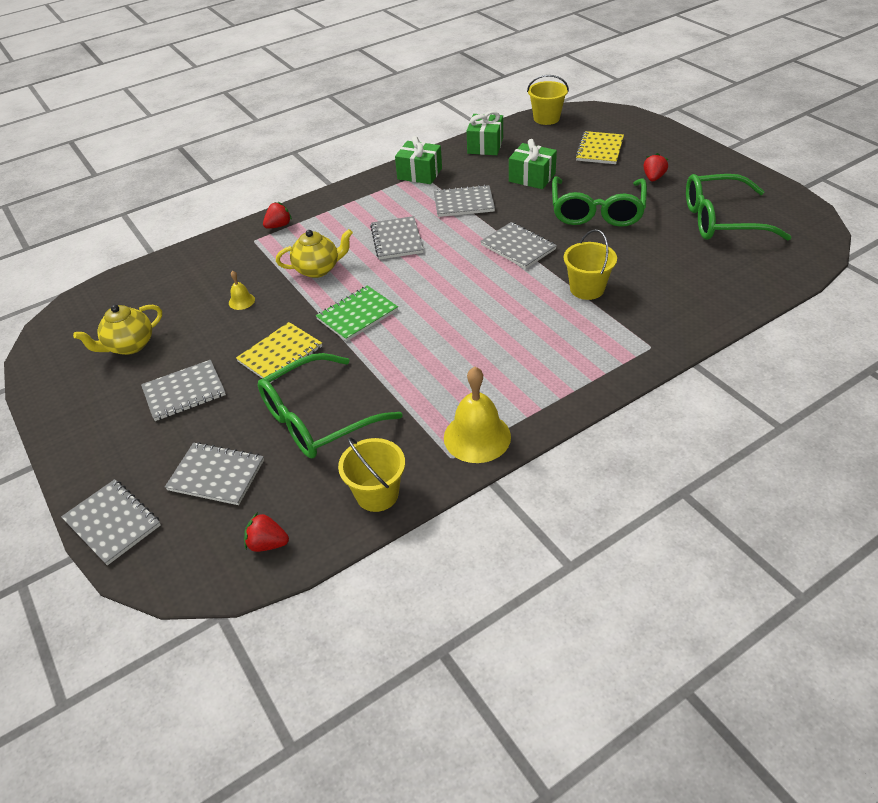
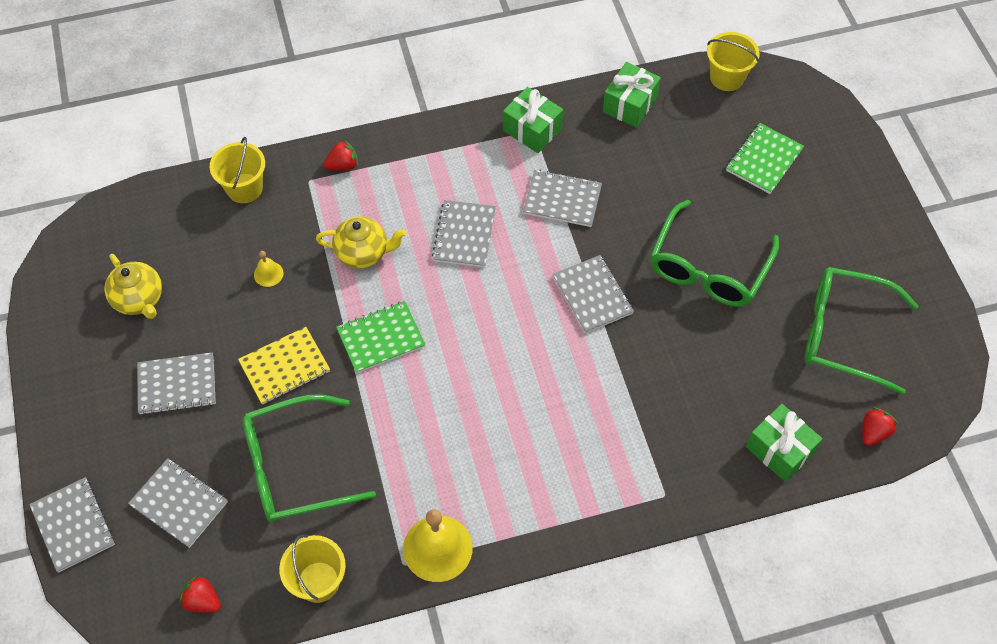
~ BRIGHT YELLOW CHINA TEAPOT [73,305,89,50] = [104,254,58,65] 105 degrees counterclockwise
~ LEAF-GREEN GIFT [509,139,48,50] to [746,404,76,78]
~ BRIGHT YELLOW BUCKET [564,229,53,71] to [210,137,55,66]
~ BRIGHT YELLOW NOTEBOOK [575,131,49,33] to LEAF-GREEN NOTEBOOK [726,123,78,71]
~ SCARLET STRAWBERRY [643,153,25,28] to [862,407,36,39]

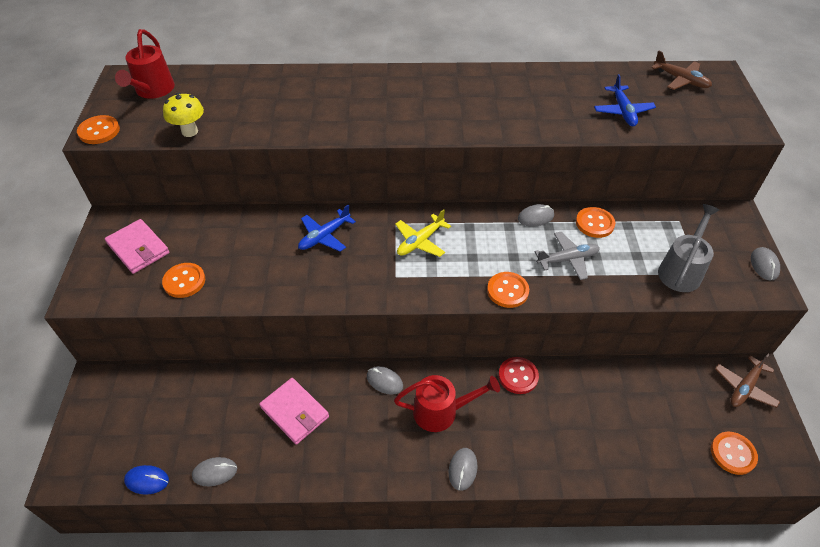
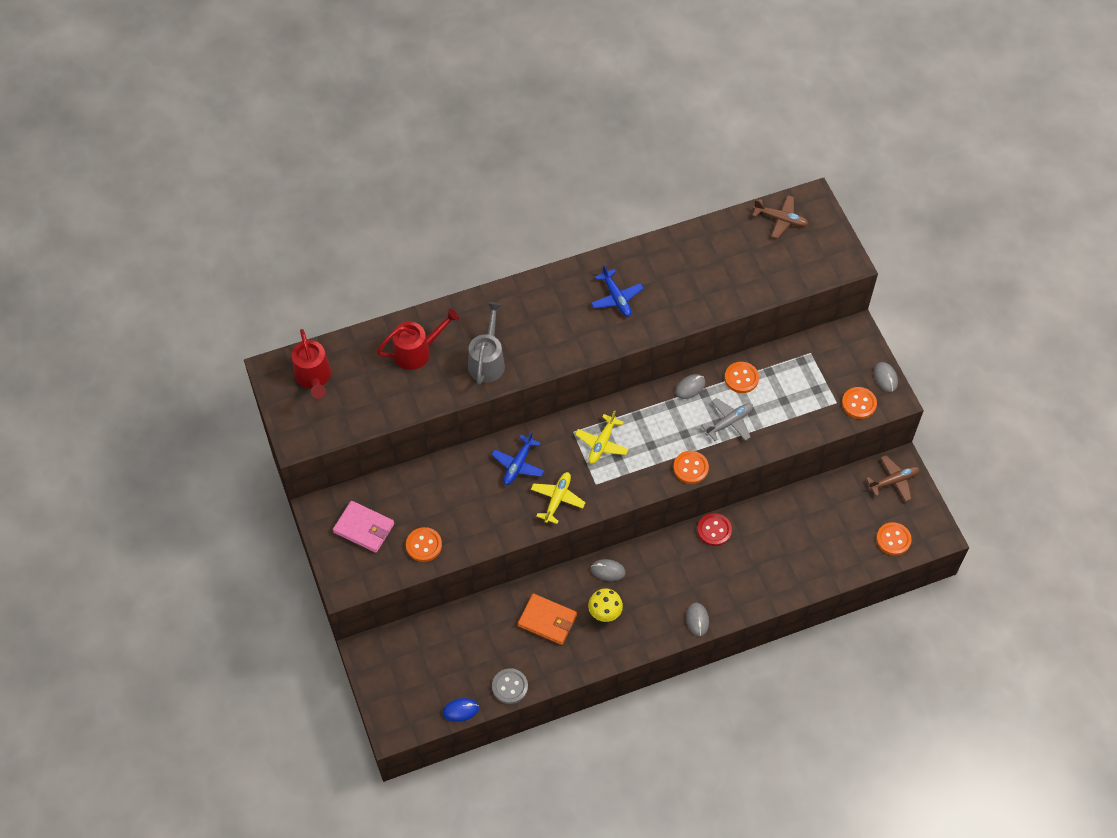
~ ORANGE SEWING BUTTON [77,115,43,29] to [842,387,35,32]
~ BRIGHT YELLOW TOADSTOOL [163,93,41,44] to [588,589,35,33]
~ GRAY COMPUTER MOUSE [192,457,45,29] to GRAY SEWING BUTTON [492,668,36,36]
~ ROSY CARD WALLET [259,378,70,67] to ORANGE CARD WALLET [518,594,59,51]
~ SCARLET SPRINKLING CAN [394,375,106,57] to [377,309,82,61]
~ BLUE TOY PLANE [594,74,62,52] to [591,264,53,53]
~ GRAY SPRINKLING CAN [658,204,61,88] to [468,302,37,83]
~ DARK BROWN TOY PLANE [715,354,65,54] = [866,455,54,47] 135 degrees counterclockwise
+ BRIGHT YELLOW TOY PLANE [531,472,55,52]

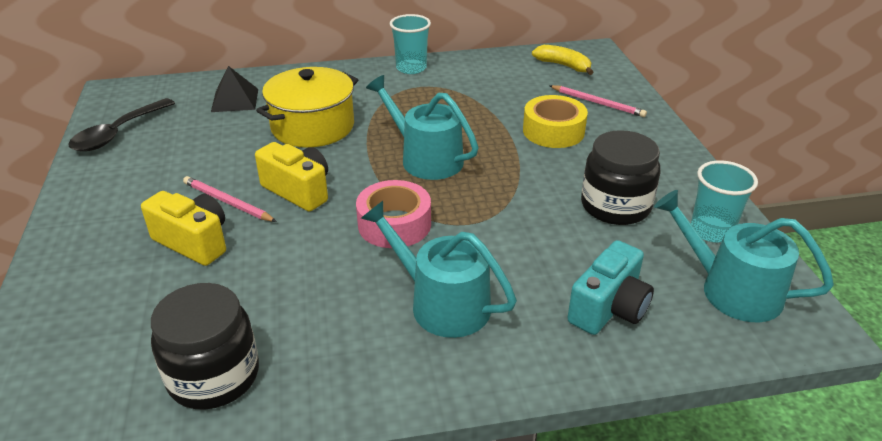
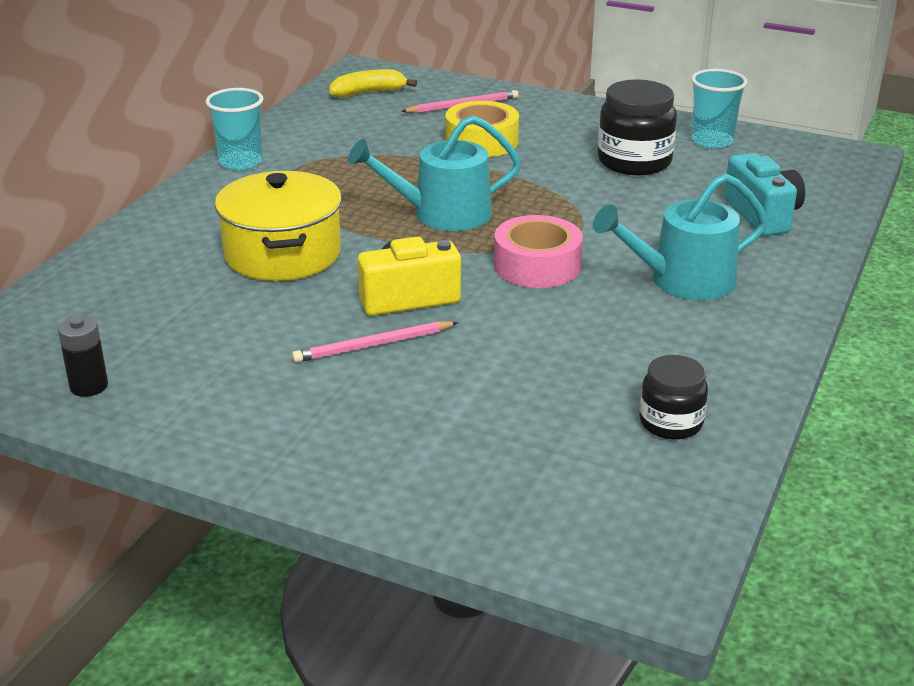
~ JET-BLACK SPOON [68,98,107,53] to JET-BLACK AA BATTERY [58,316,50,81]
- BRIGHT YELLOW COMPACT CAMERA [141,191,85,75]
~ JET-BLACK PRESERVE JAR [151,283,108,127] = [639,355,69,85] x0.61
- JET-BLACK PYRAMID SHAPE [211,66,47,46]
- AQUA SPRINKLING CAN [654,190,180,132]

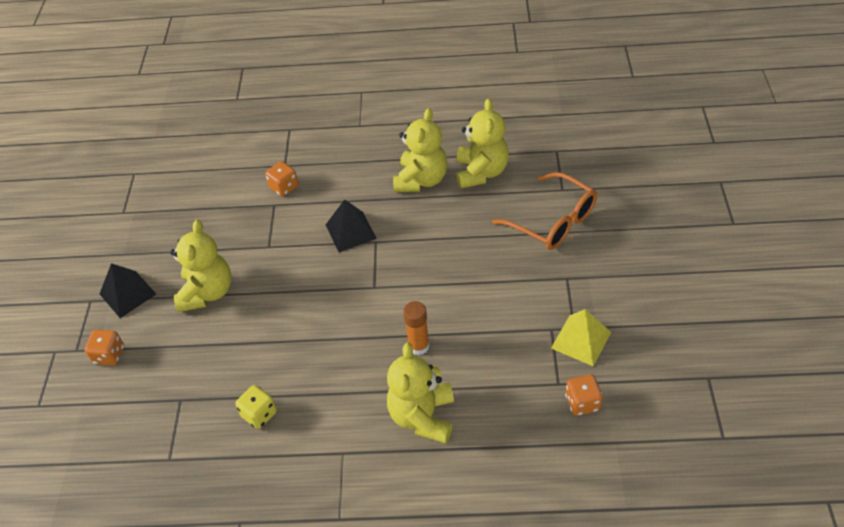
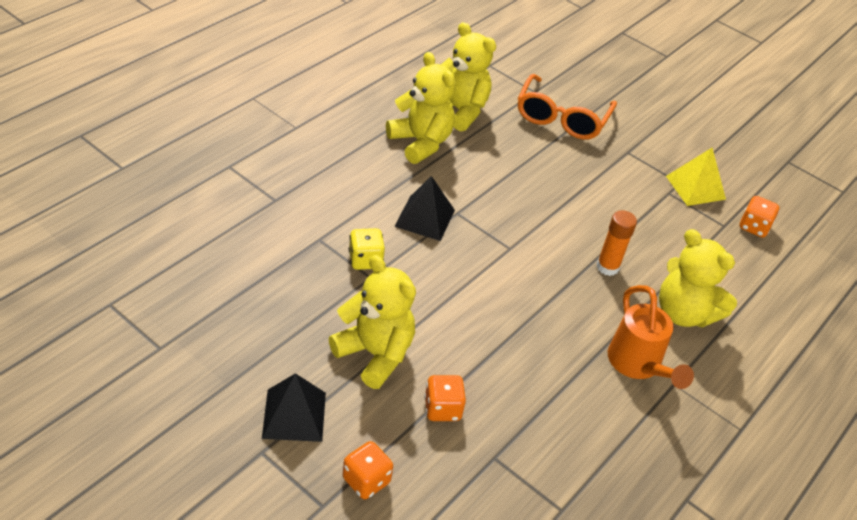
~ BRIGHT YELLOW GAME DIE [235,385,42,44] to [349,228,36,42]
~ ORANGE GAME DIE [265,161,34,35] to [424,375,42,46]
~ ORANGE GLASSES [492,172,105,78] = [518,74,99,66] 120 degrees clockwise
+ ORANGE SPRINKLING CAN [608,285,86,104]

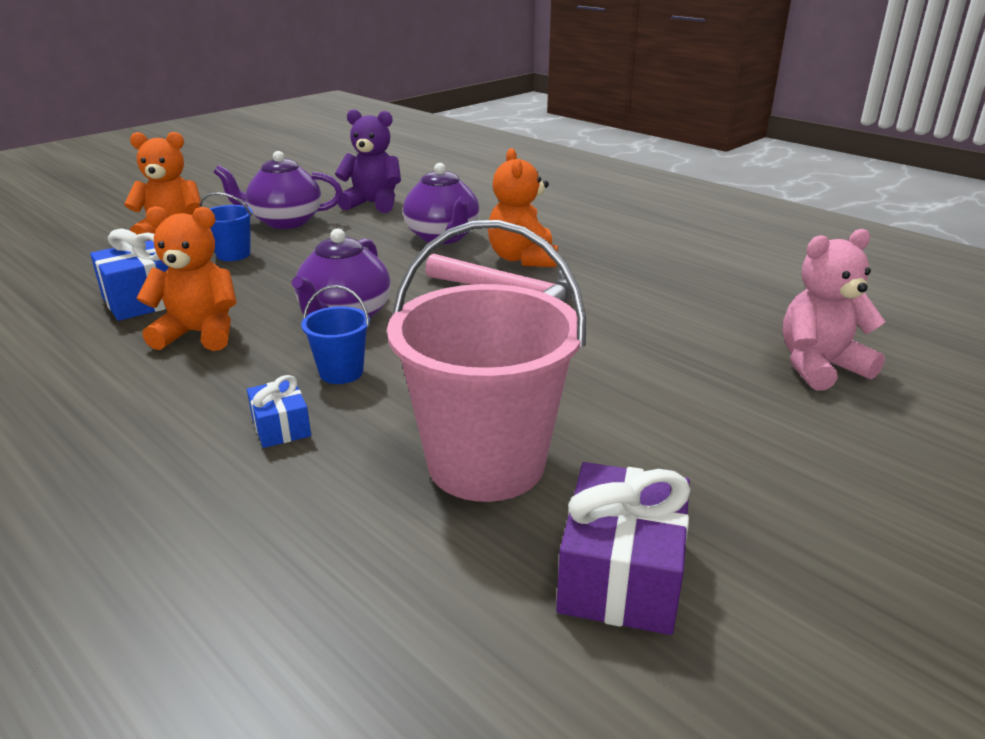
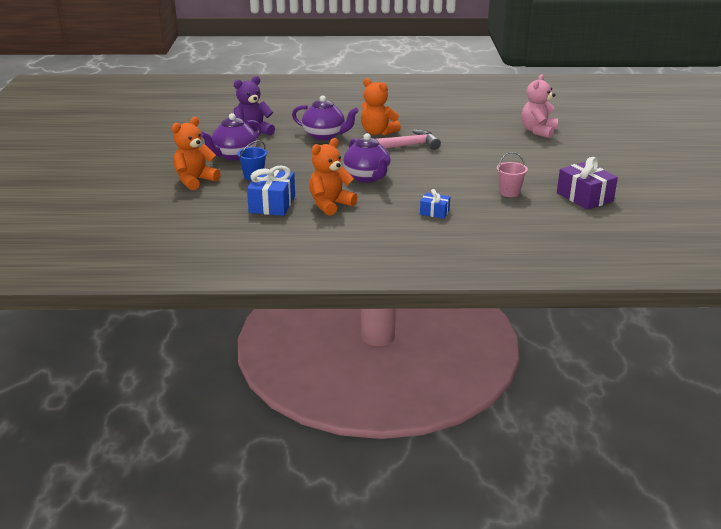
- BLUE BUCKET [301,285,69,99]
~ ROSY BUCKET [387,220,199,282] = [497,152,31,45] x0.44

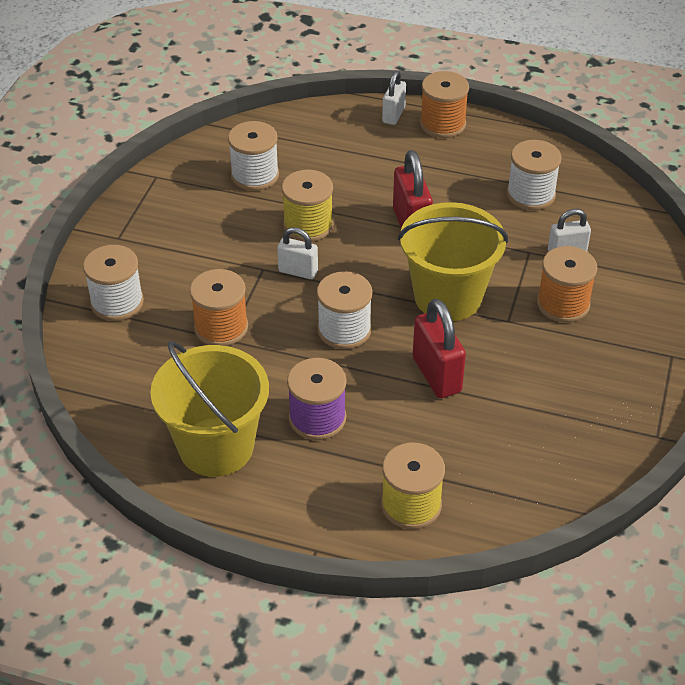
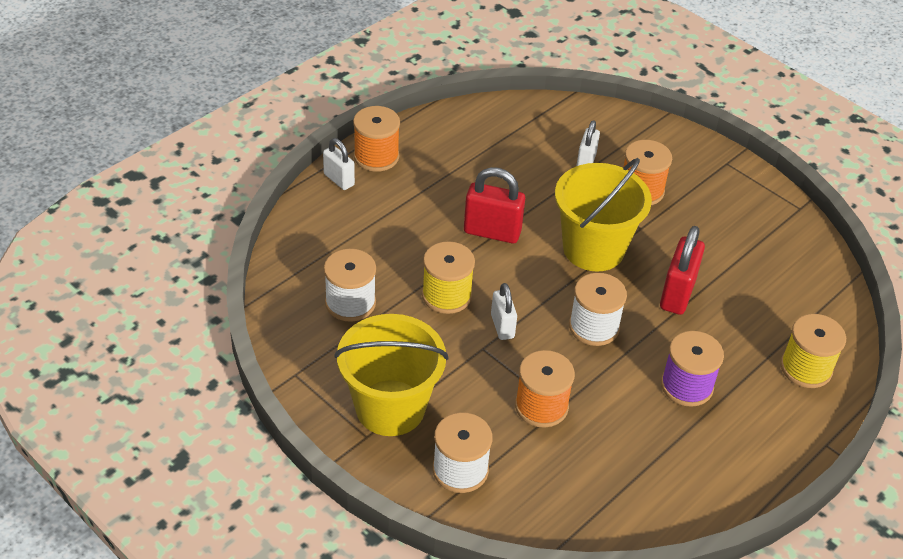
~ BRIGHT YELLOW BUCKET [150,341,119,136] to [334,314,114,122]
~ PURE WHITE PADLOCK [277,227,41,52] = [491,283,26,57] 60 degrees counterclockwise
~ SCARLET PADLOCK [413,298,53,100] = [660,226,45,89] 75 degrees counterclockwise
- PURE WHITE SPOOL [507,140,55,70]

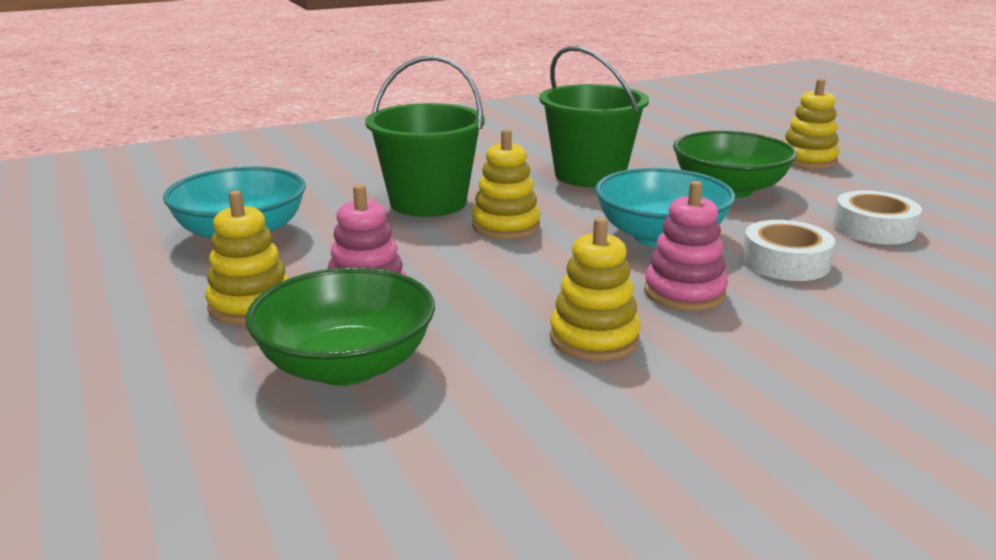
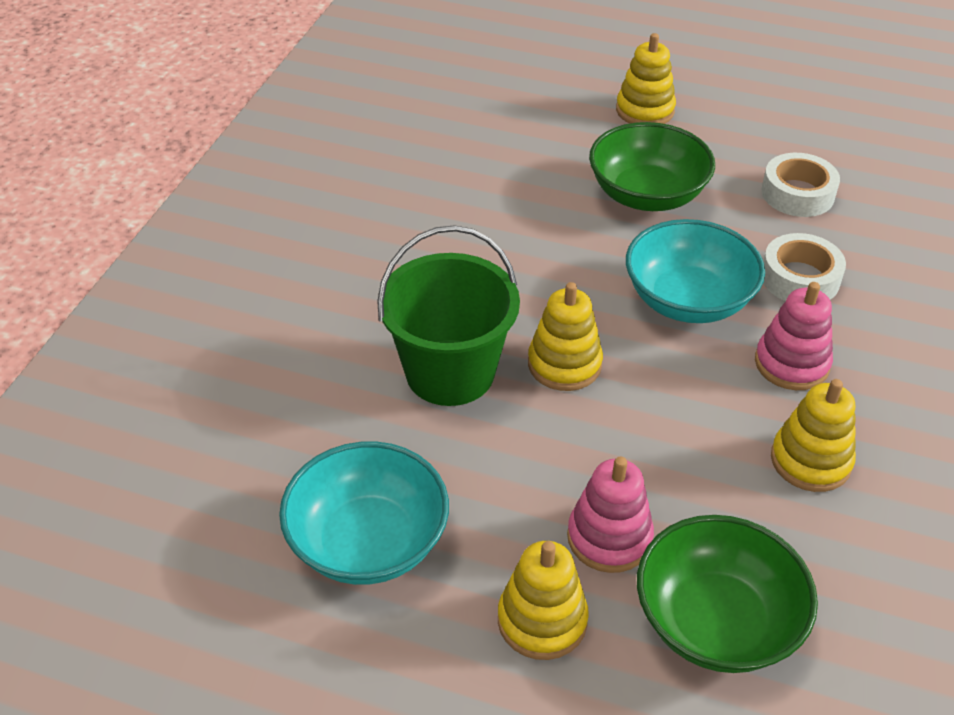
- LEAF-GREEN BUCKET [539,46,110,141]

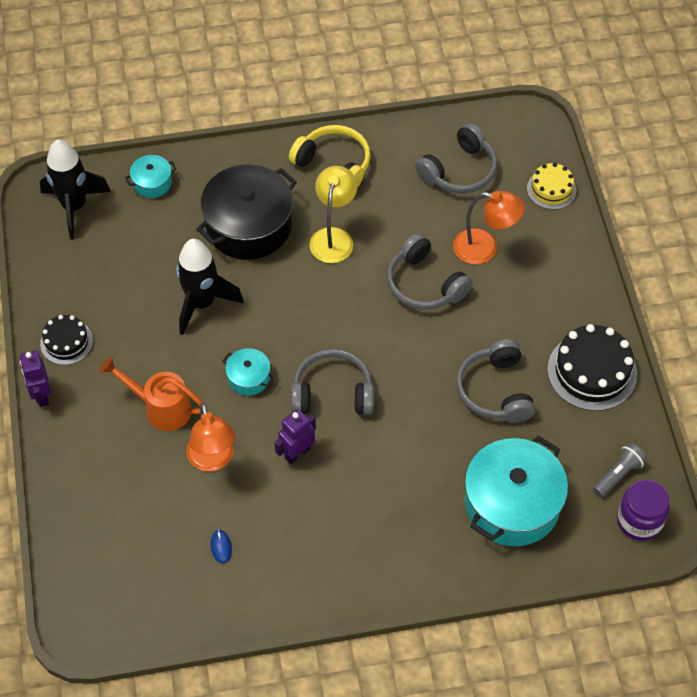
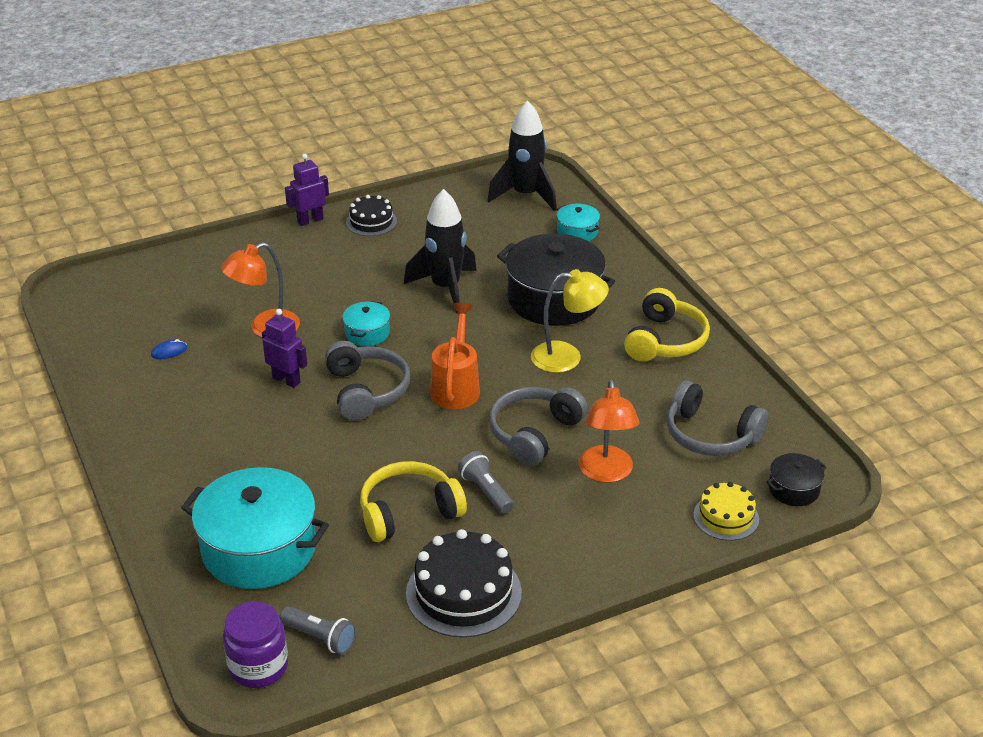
~ ORANGE SPRINKLING CAN [99,356,108,75] to [430,303,50,106]
~ GRAY HEADSET [456,339,79,84] to BRIGHT YELLOW HEADSET [360,461,107,81]
+ GRAY POCKET TORCH [458,451,56,63]
+ JET-BLACK POT [766,453,61,53]

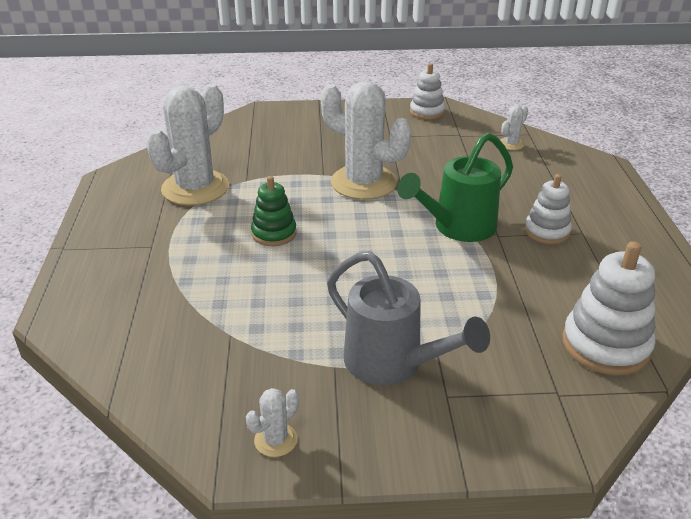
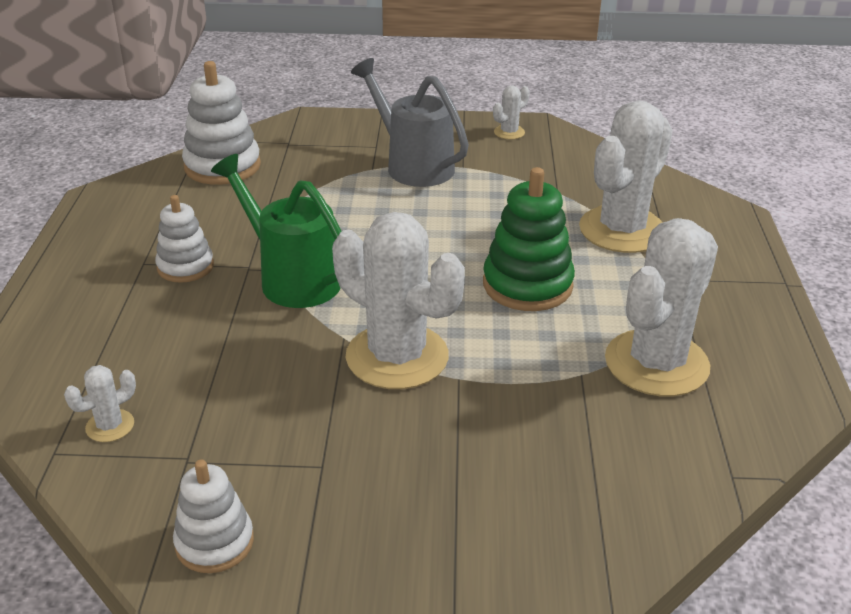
~ LEAF-GREEN STACKING RINGS [251,176,46,70] = [483,167,92,144] x1.57
~ LEAF-GREEN SPRINKLING CAN [397,133,116,109] = [211,154,131,154] 105 degrees counterclockwise
+ PURE WHITE SAGUARO CACTUS [579,100,94,153]

